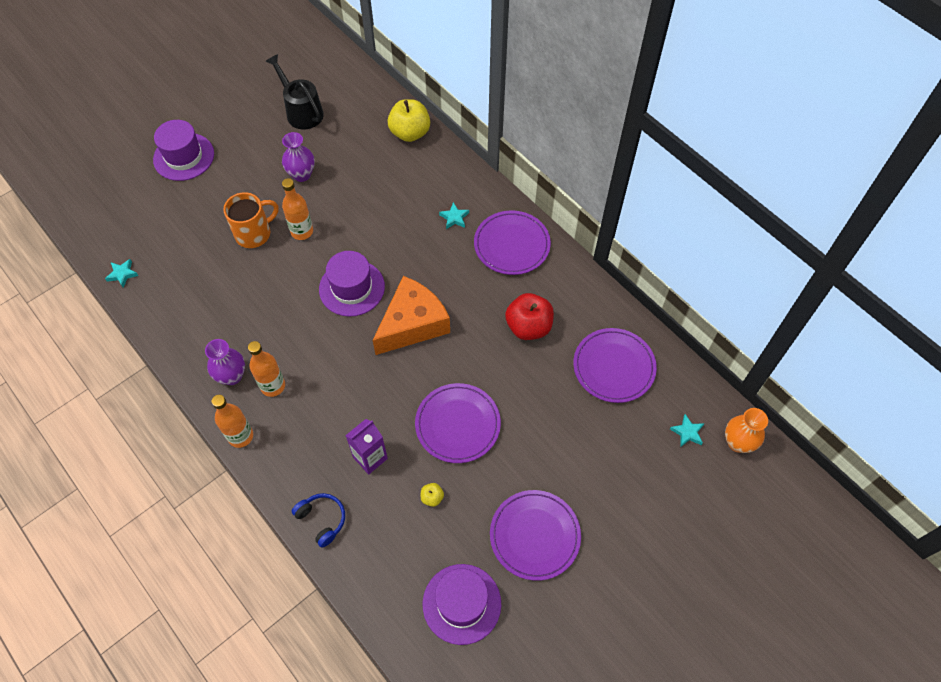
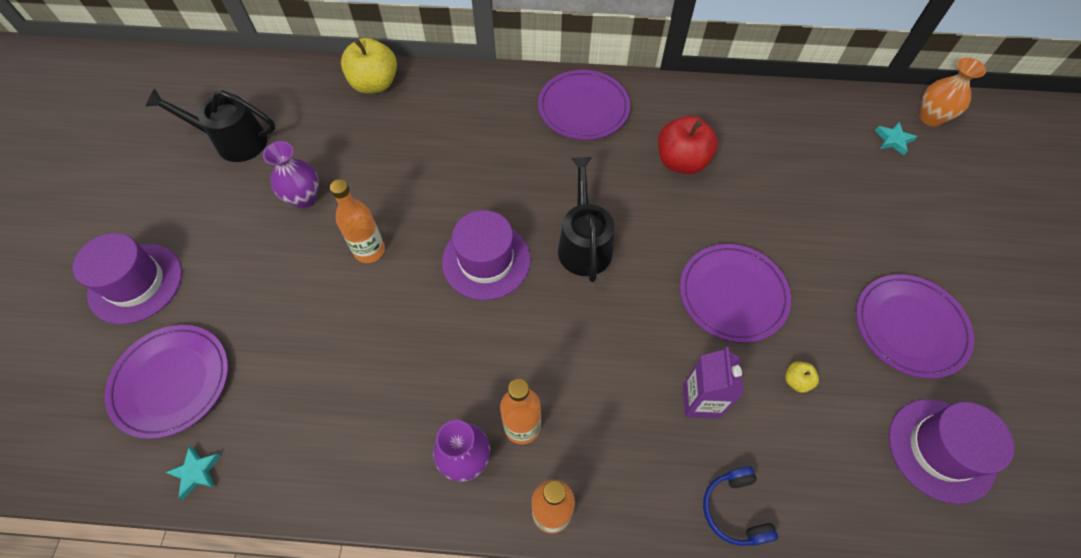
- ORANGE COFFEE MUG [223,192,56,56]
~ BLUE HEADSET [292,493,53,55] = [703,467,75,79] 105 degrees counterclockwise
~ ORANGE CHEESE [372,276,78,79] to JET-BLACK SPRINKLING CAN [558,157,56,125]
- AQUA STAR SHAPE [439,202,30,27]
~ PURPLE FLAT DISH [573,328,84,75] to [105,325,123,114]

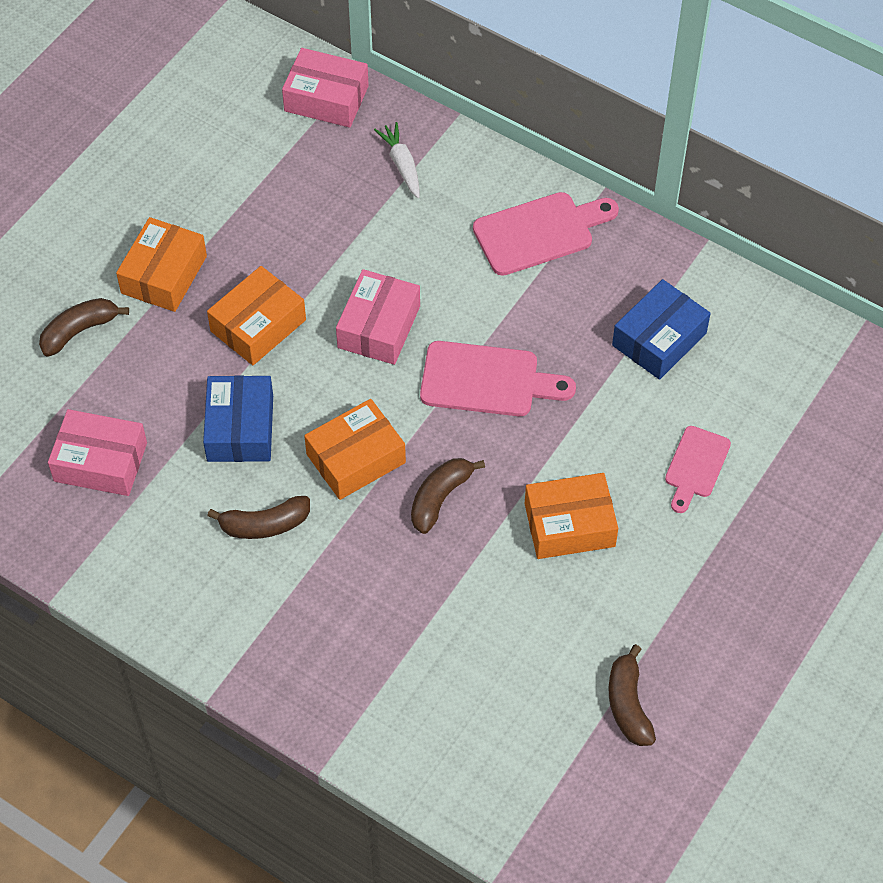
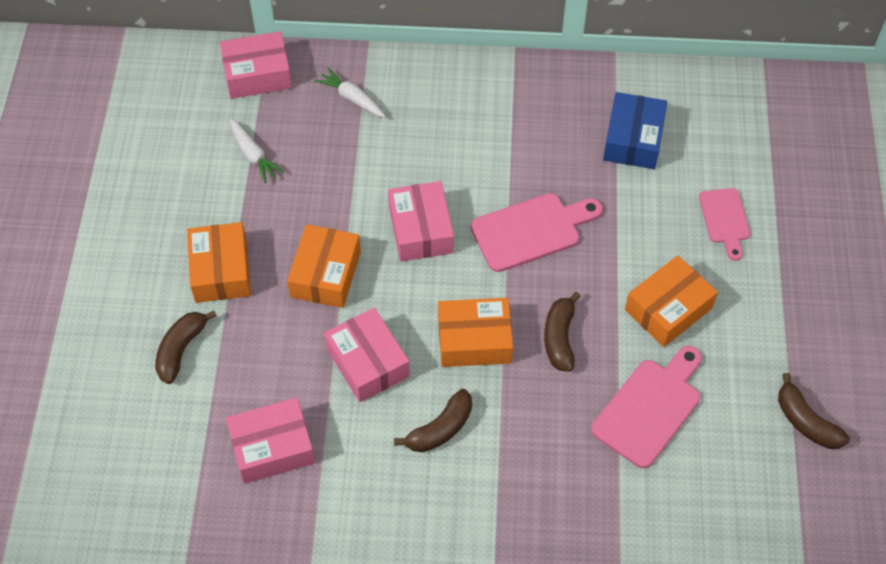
~ BLUE BOX [203,375,70,87] to ROSY BOX [324,308,86,94]
~ ORANGE BOX [304,399,102,101] = [438,298,75,69] 60 degrees clockwise
~ ROSY BREAD BOARD [473,192,146,84] to [591,346,111,122]
+ PURE WHITE CARROT [230,119,54,64]

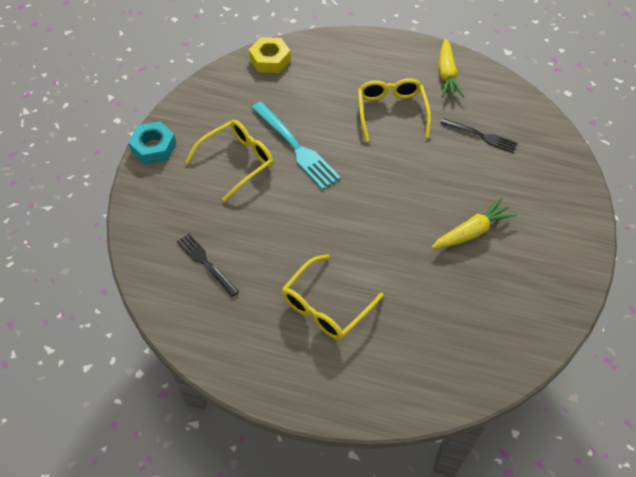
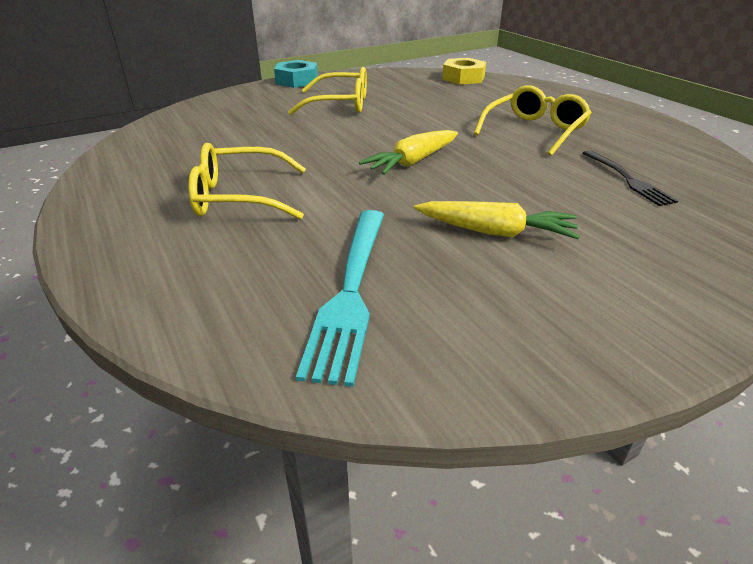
- JET-BLACK DINNER FORK [177,234,62,63]
~ AQUA DINNER FORK [251,102,90,88] to [296,210,88,177]
~ BRIGHT YELLOW CARROT [439,39,25,59] to [359,130,99,45]

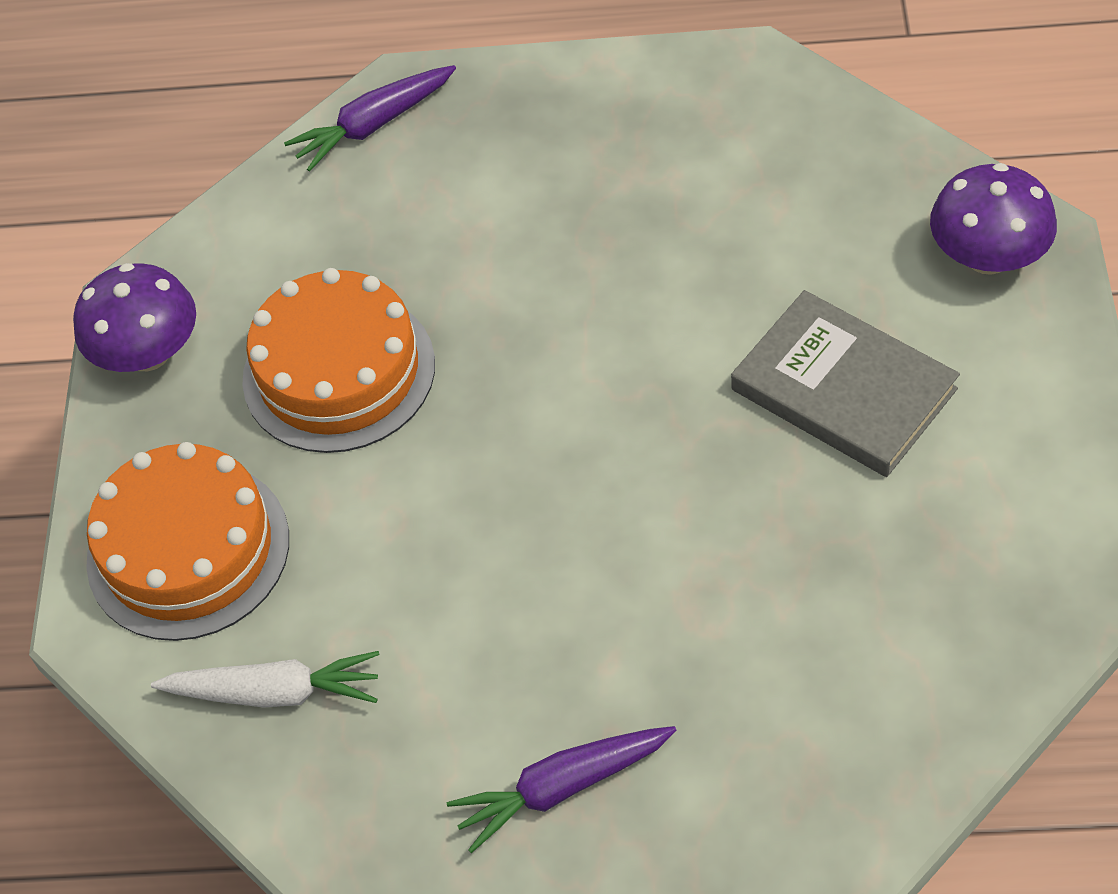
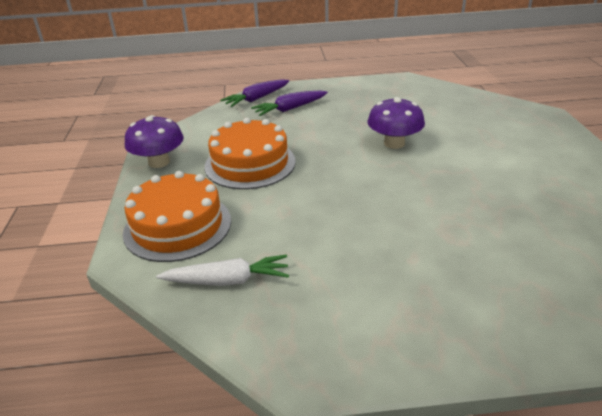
~ PURPLE CARROT [447,726,230,127] to [251,90,77,26]
- GRAY HARDCOVER [731,290,229,187]
~ PURPLE TOADSTOOL [930,163,127,112] to [367,97,58,52]

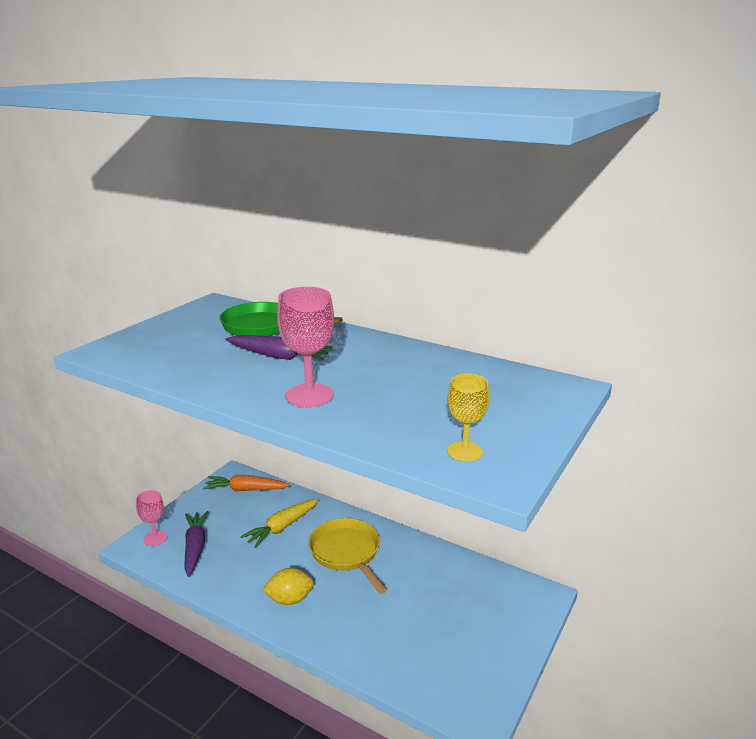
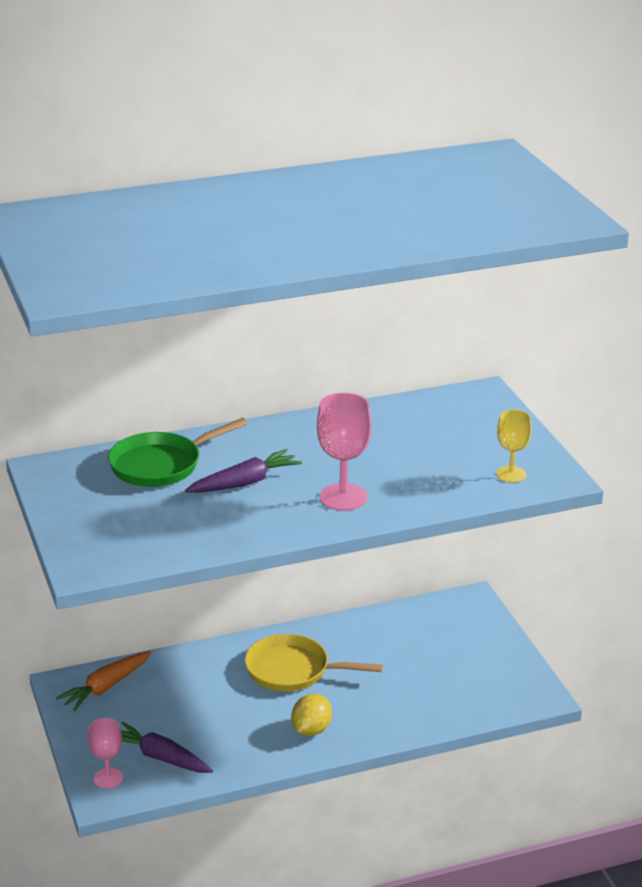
- BRIGHT YELLOW CARROT [240,498,79,50]

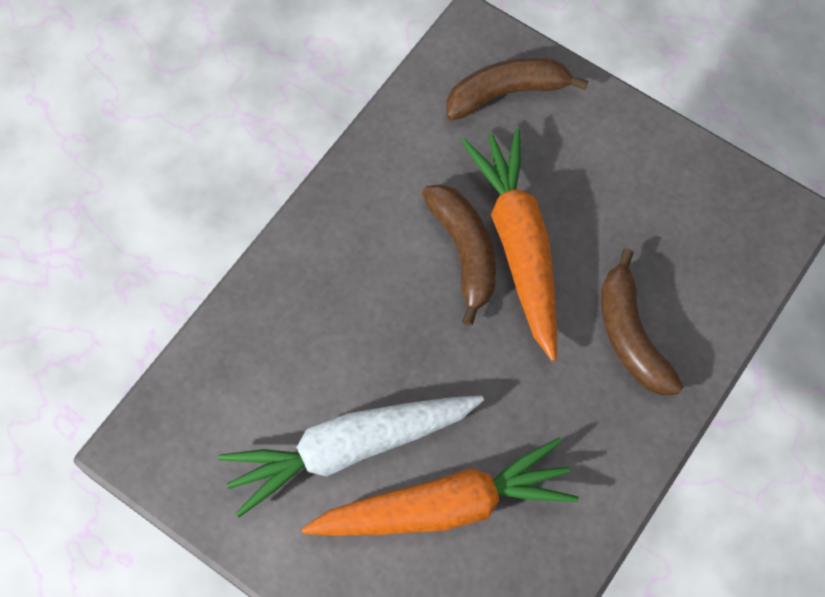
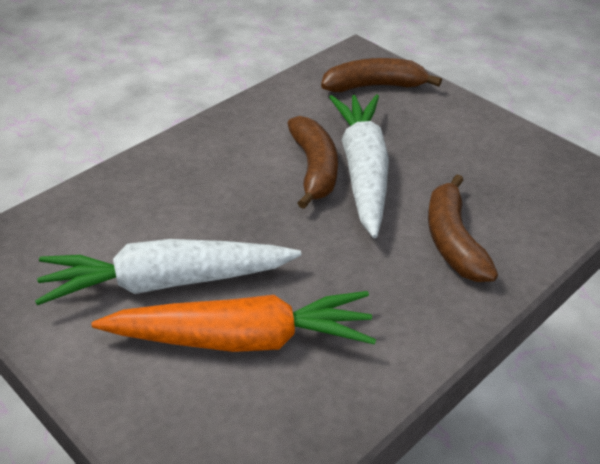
~ ORANGE CARROT [462,129,95,232] to PURE WHITE CARROT [329,94,60,144]

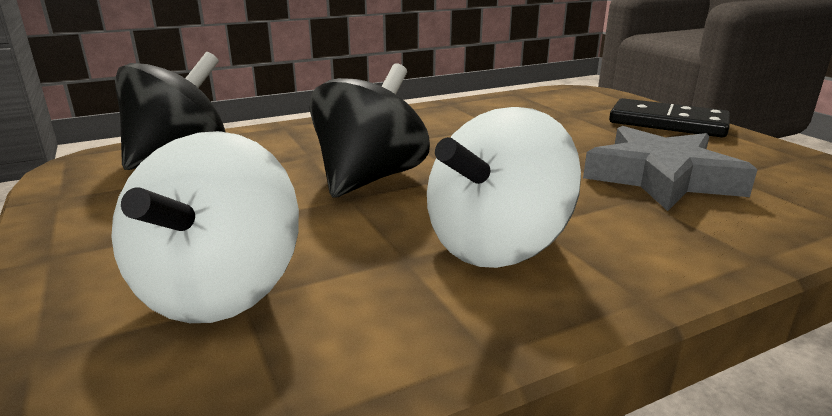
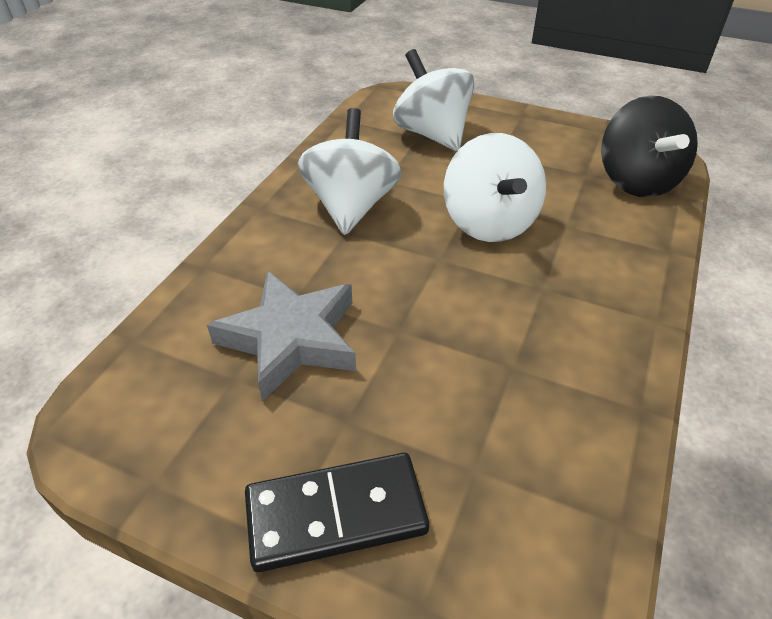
~ JET-BLACK SPINNING TOP [309,63,121,134] to PURE WHITE SPINNING TOP [444,133,102,109]

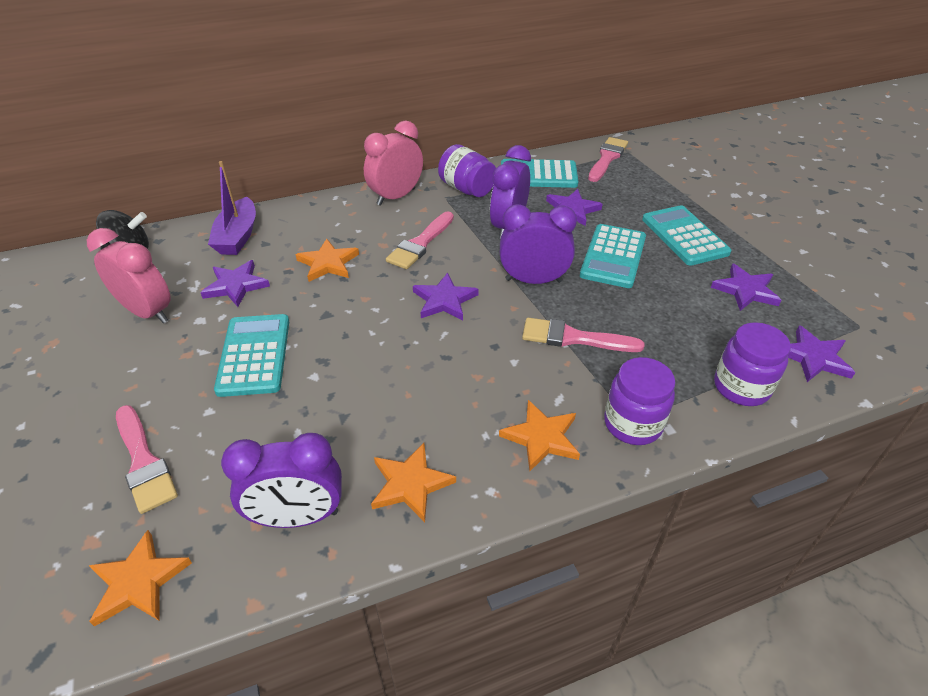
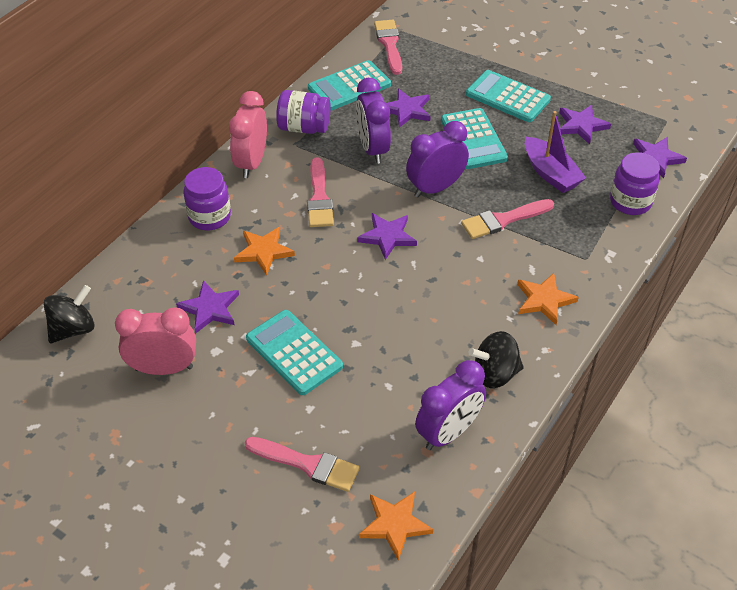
~ PURPLE BOAT [208,161,48,94] to [525,111,61,82]
~ ORANGE STAR SHAPE [371,443,85,79] to JET-BLACK SPINNING TOP [469,331,55,57]
~ PURPLE PRESERVE JAR [604,357,71,88] to [183,167,48,63]

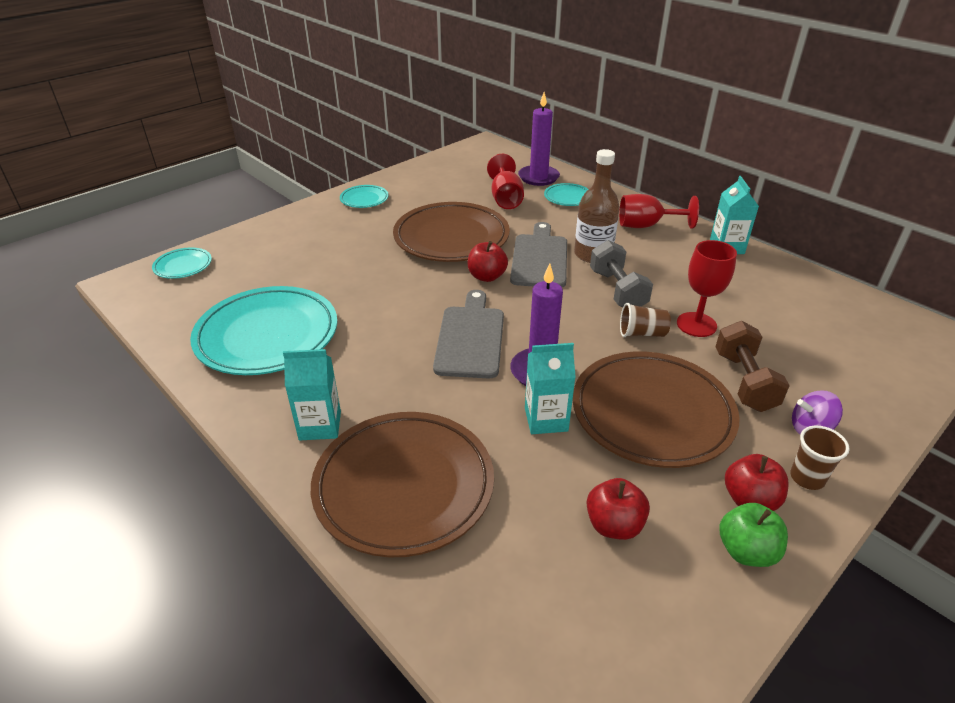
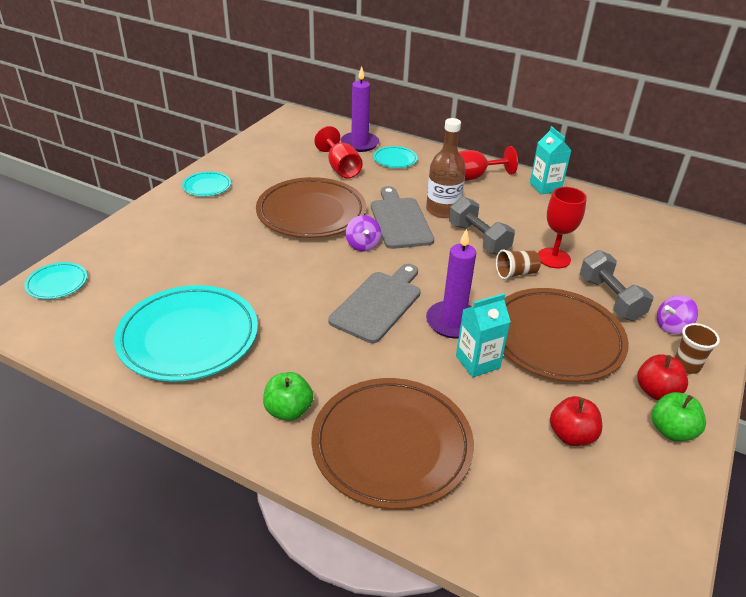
~ AQUA CARTON [283,349,58,91] to LEAF-GREEN TOY APPLE [263,372,50,49]
~ GRAY BREAD BOARD [433,290,71,88] = [329,264,92,79] 45 degrees clockwise
~ SCARLET TOY APPLE [467,241,41,41] to PURPLE SPINNING TOP [346,215,35,36]
~ DARK BROWN DUMBBELL [715,321,75,91] to GRAY DUMBBELL [580,250,73,71]

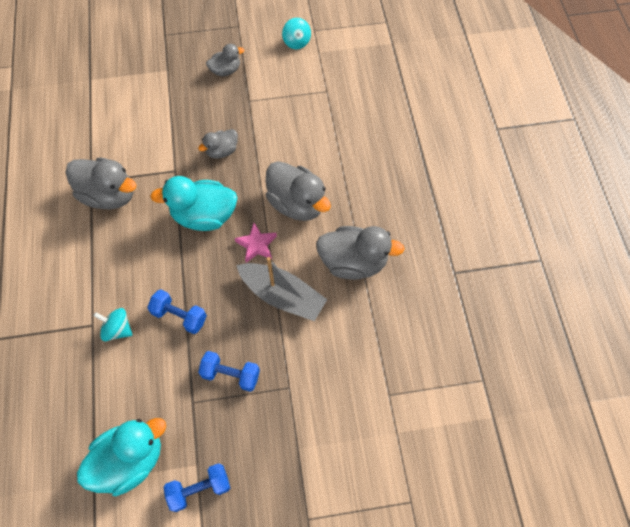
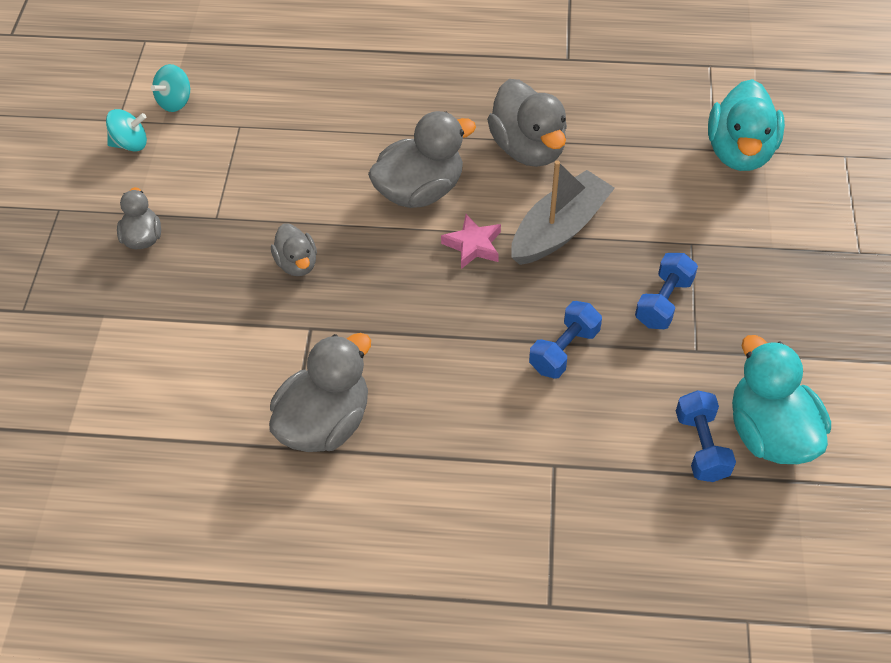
~ AQUA SPINNING TOP [93,308,40,33] to [151,64,40,48]
~ AQUA DUCK [150,176,87,55] to [708,79,77,92]
~ BLUE DUMBBELL [164,463,66,49] to [676,390,60,92]
~ GRAY DUCK [316,226,89,54] = [487,79,80,88] 135 degrees clockwise

